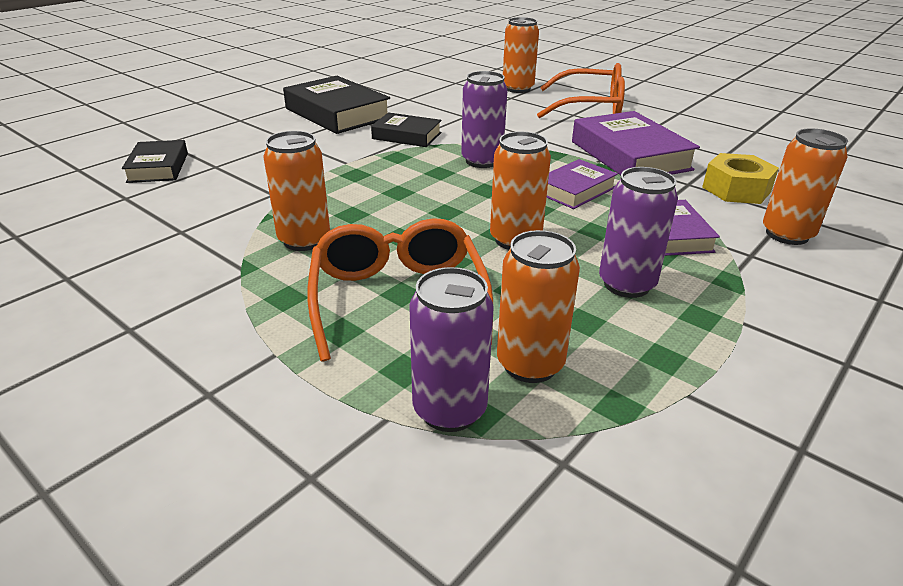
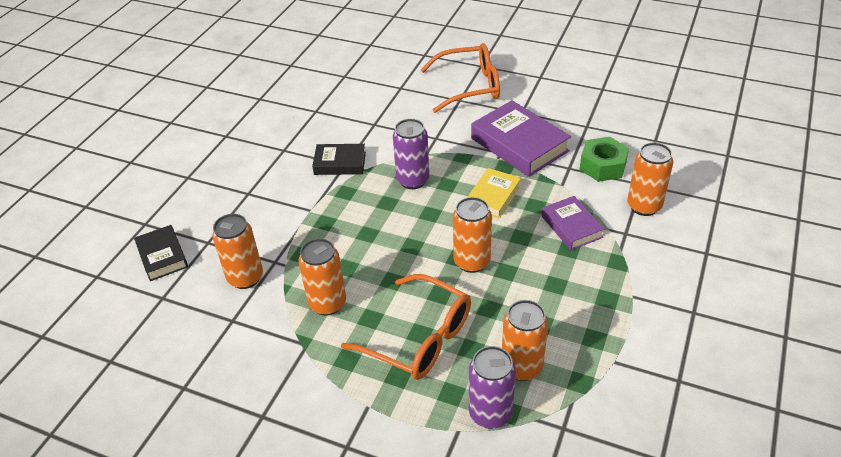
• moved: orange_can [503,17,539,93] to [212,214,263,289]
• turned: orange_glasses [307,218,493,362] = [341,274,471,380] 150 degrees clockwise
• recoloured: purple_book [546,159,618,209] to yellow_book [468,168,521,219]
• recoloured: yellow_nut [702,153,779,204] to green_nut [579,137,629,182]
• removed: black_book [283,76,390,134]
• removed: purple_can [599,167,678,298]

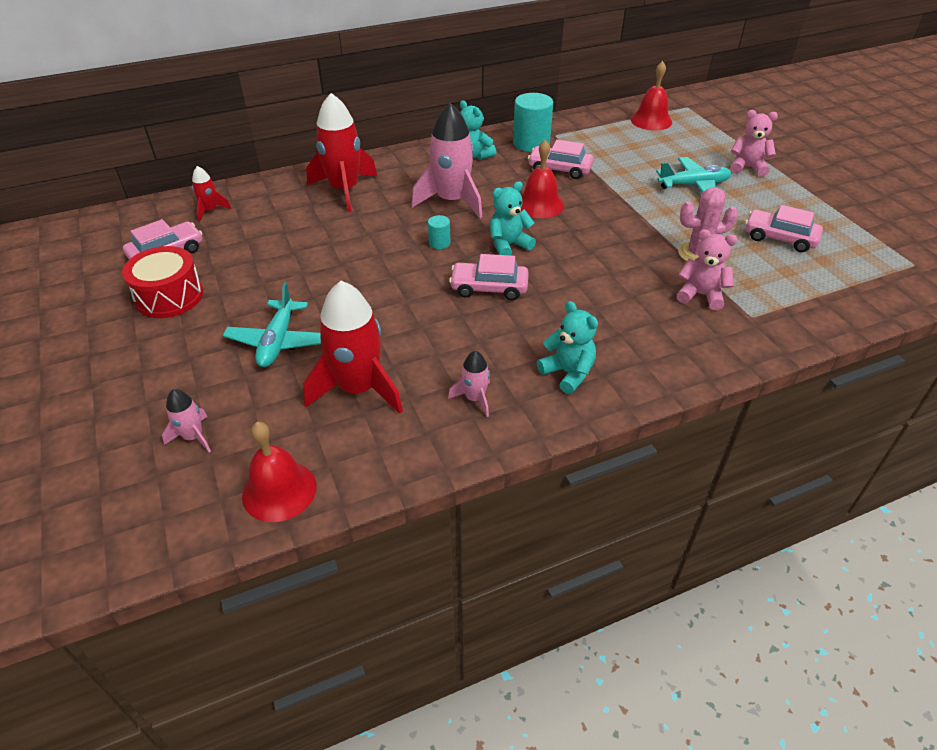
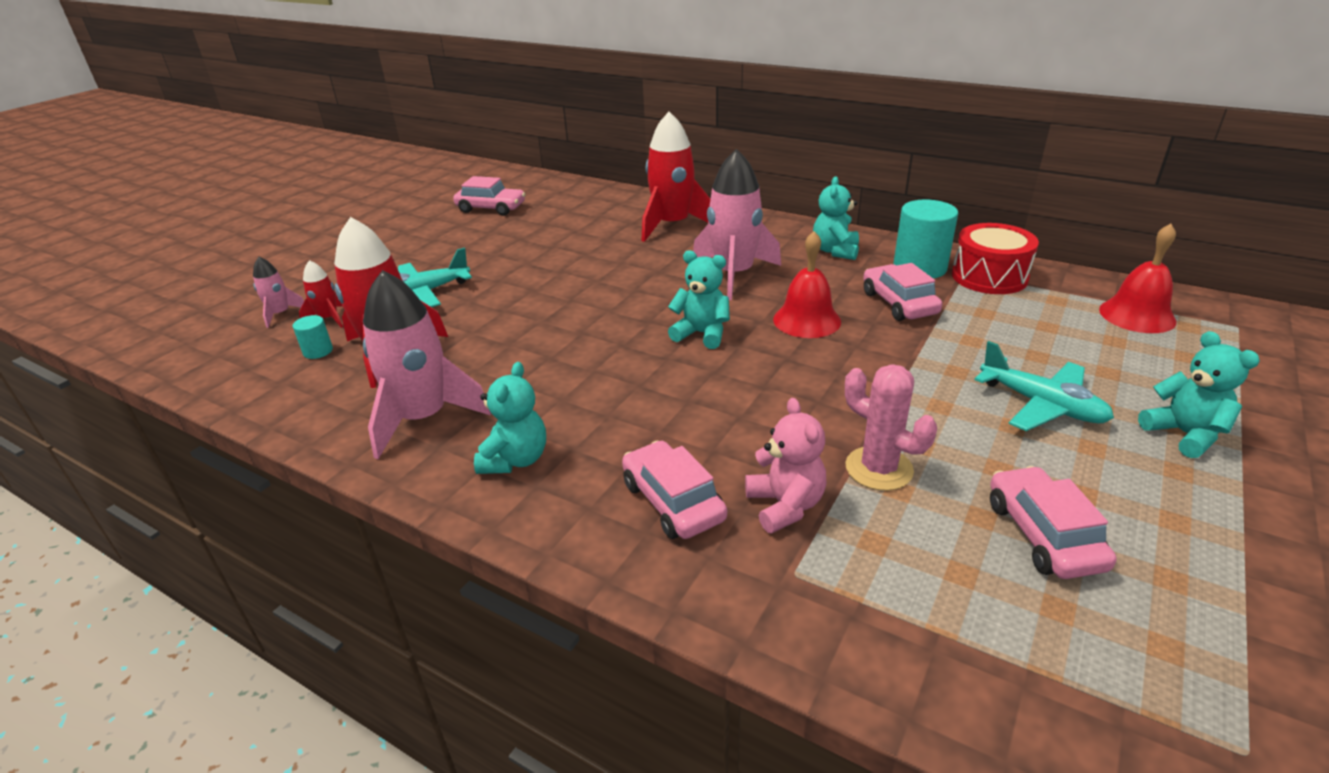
• moved: turquoise_cylinder [428,215,450,249] to [293,315,333,359]
• moved: red_rocket [192,166,231,222] to [299,260,343,328]
• resized: pink_rocket [448,351,490,417] = [363,270,491,459] x2.08
• moved: pink_car [449,254,529,300] to [622,441,727,539]
• moved: red_drum [122,246,203,318] to [952,223,1039,294]
• recoloured: pink_teddy_bear [730,110,778,177] to turquoise_teddy_bear [1138,331,1260,458]
• removed: red_bell [242,422,316,522]

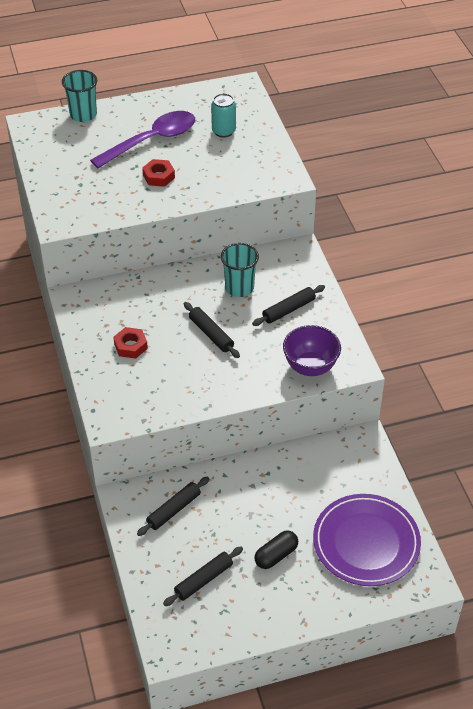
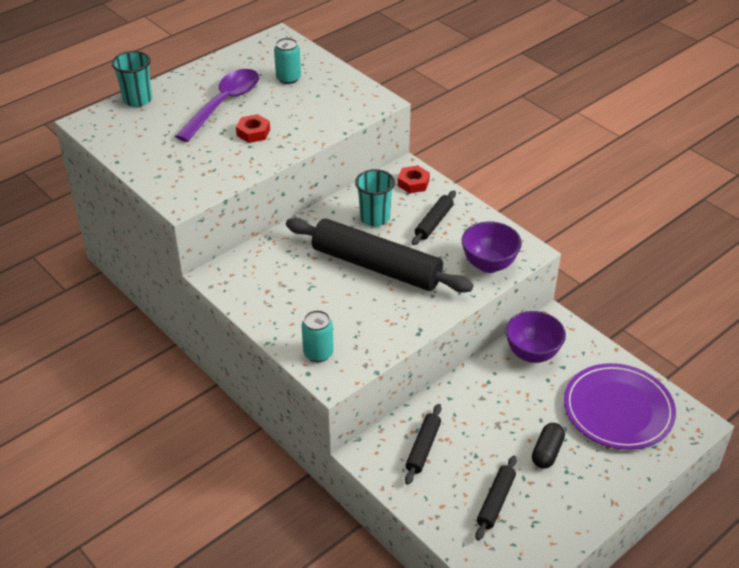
• resized: black_rolling_pin [184,302,240,358] = [286,218,473,293] x2.15
• added: turquoise_can [302,310,334,362]
• moved: red_nut [113,327,148,359] to [398,165,430,193]
• added: purple_bowl [505,311,566,363]

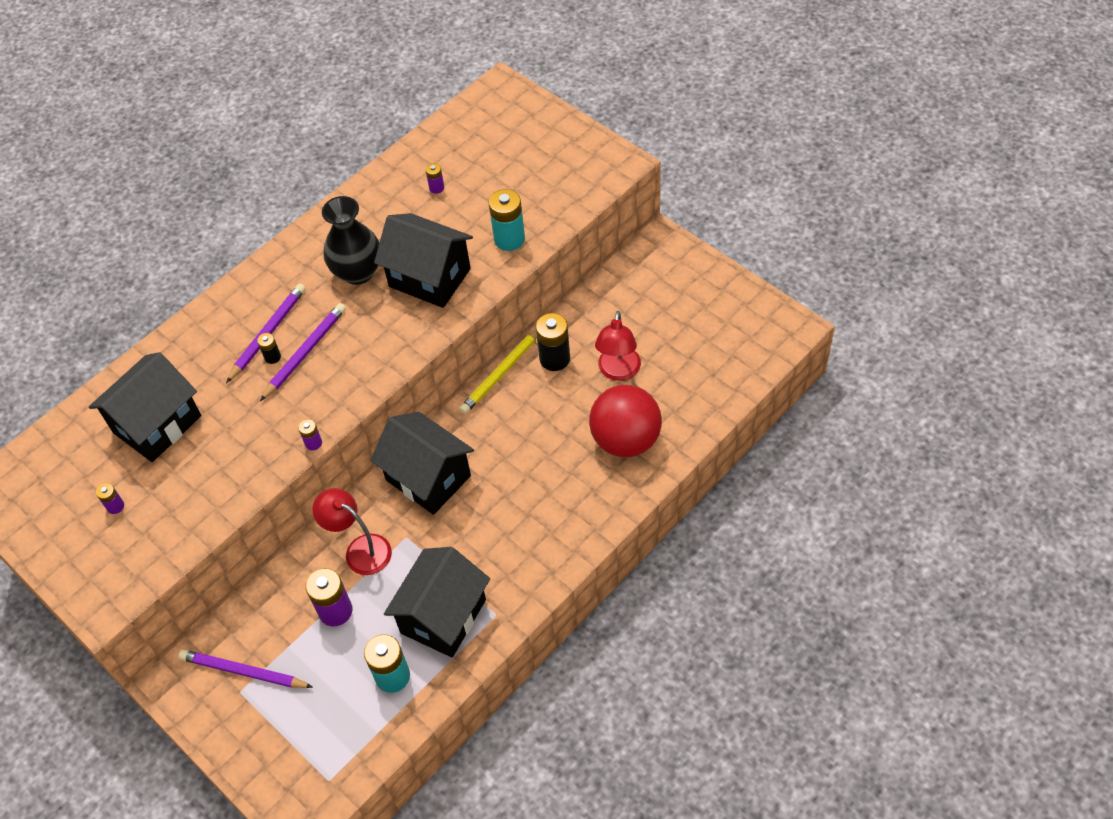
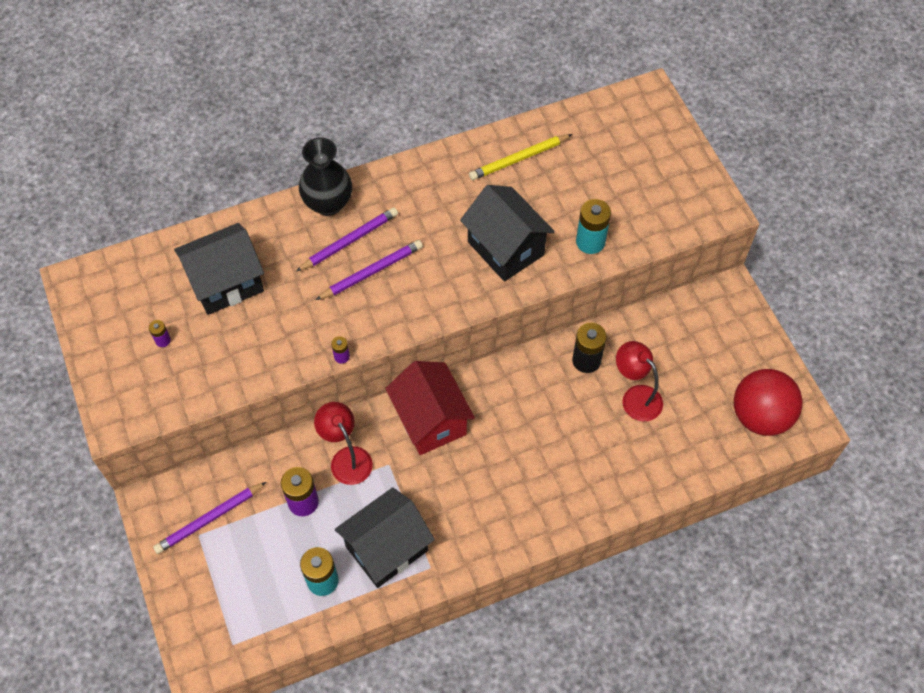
• turned: purple_pencil [179,649,313,688] = [153,482,266,554] 75 degrees counterclockwise
• moved: black_vase [322,196,380,285] to [299,137,352,216]
• recoloured: black_house [370,412,474,515] to red_house [385,361,475,455]
• moved: yellow_pencil [460,330,537,414] to [469,134,573,180]
• turned: red_lamp [595,311,641,381] = [616,341,663,422] 105 degrees clockwise
• moved: red_ball [589,385,662,457] to [734,369,802,436]
• removed: black_battery [257,333,281,364]
• removed: purple_battery [425,163,444,194]

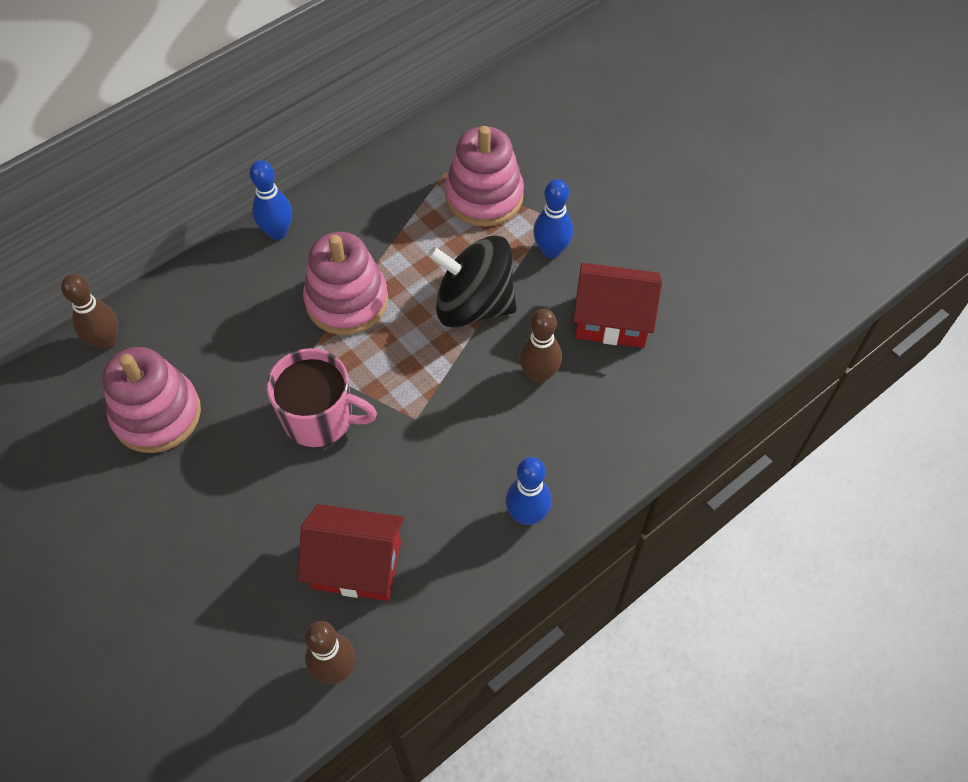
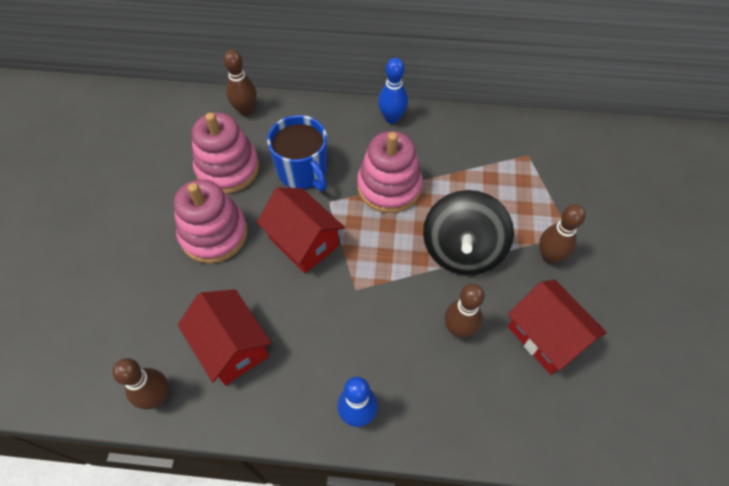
• moved: pink_stacking_toy [445,126,524,227] to [174,179,248,263]
• replaced: pink_mug [267,348,377,448] to red_house [257,188,345,273]
• added: blue_mug [267,115,327,191]
• turned: black_spinning_top [428,236,517,328] = [423,190,514,275] 135 degrees counterclockwise
• recoloured: blue_bowling_pin [533,179,573,258] to brown_bowling_pin [539,204,586,263]

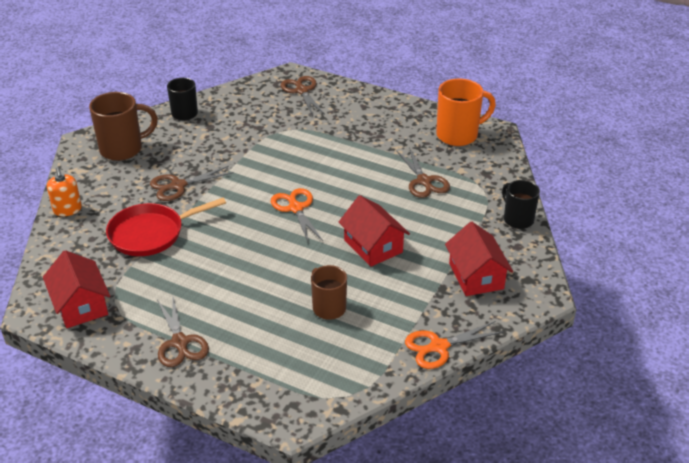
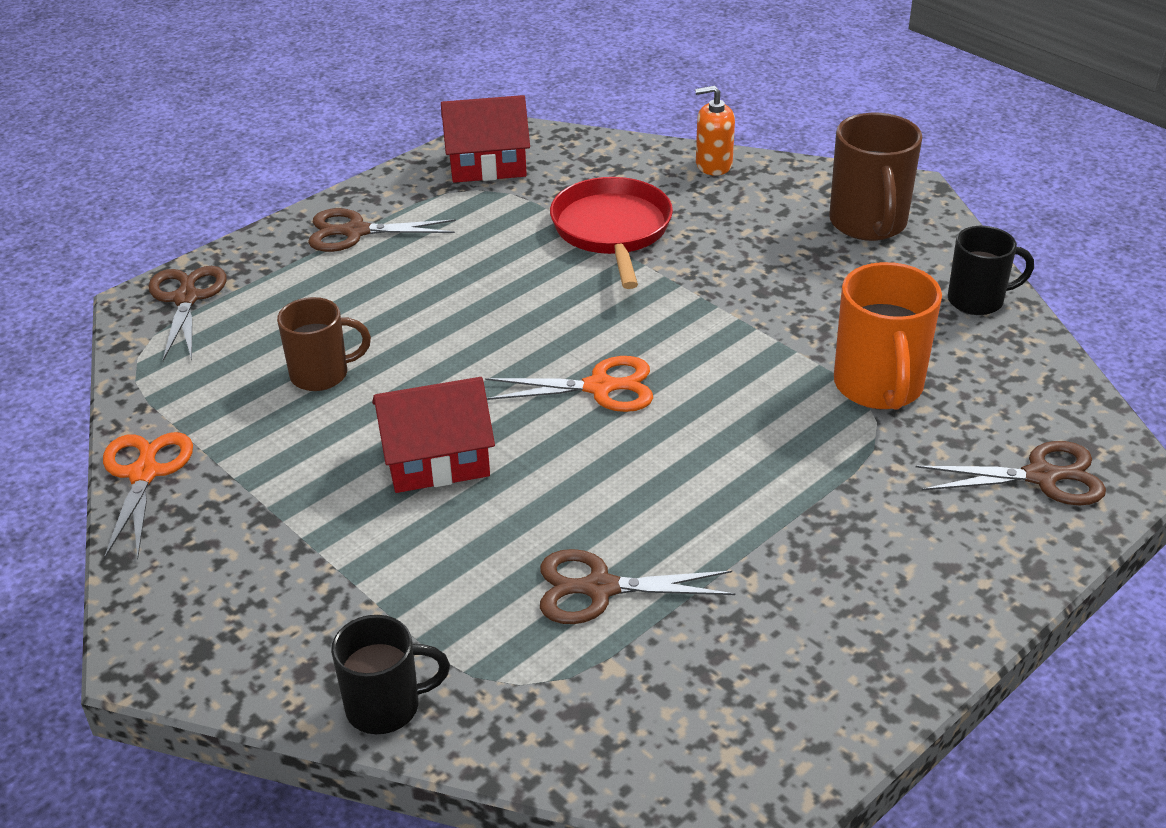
• moved: brown_scissors [150,166,234,201] to [149,266,227,361]
• moved: orange_mug [436,79,496,146] to [834,262,942,410]
• removed: red_house [445,222,513,296]

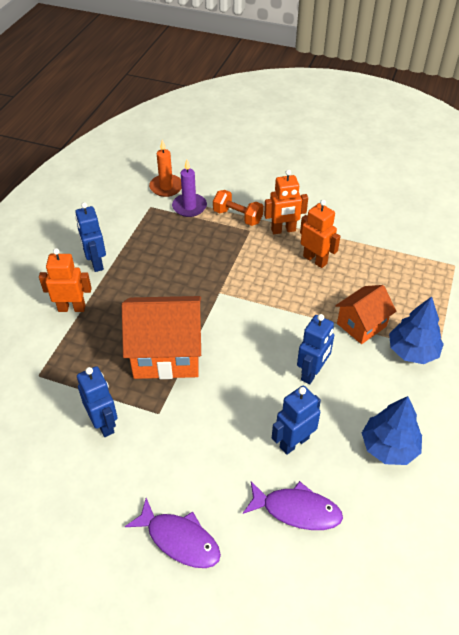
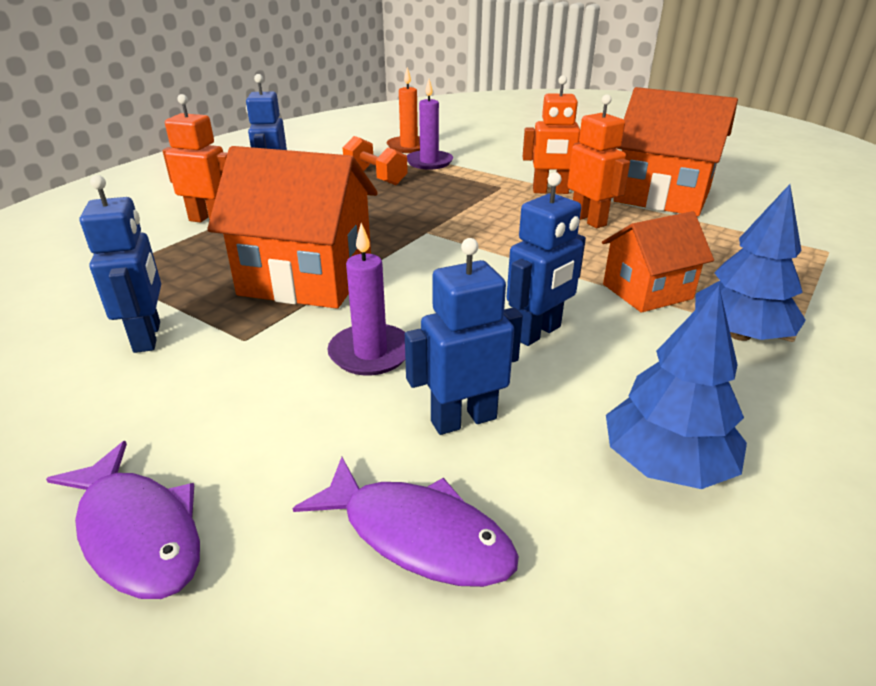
• added: purple_candle [327,223,405,375]
• moved: orange_dumbbell [213,190,264,226] to [343,136,408,185]
• added: orange_house [613,87,738,216]

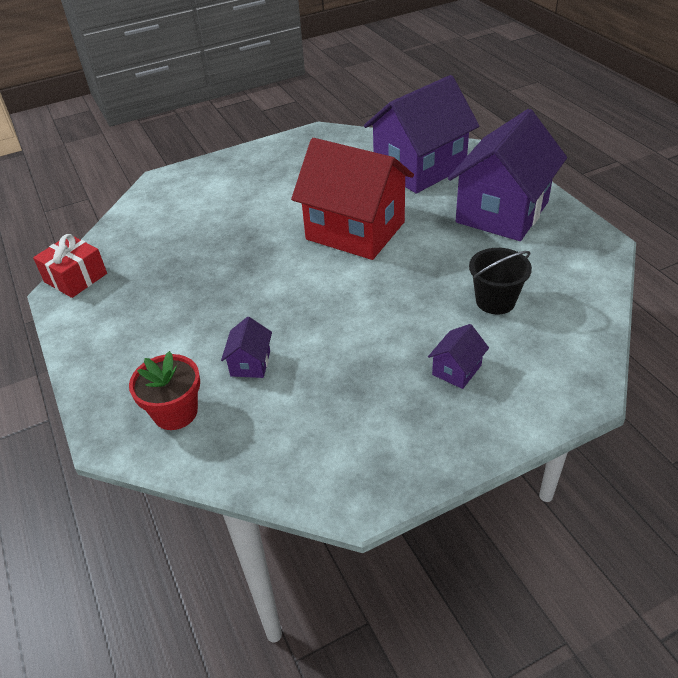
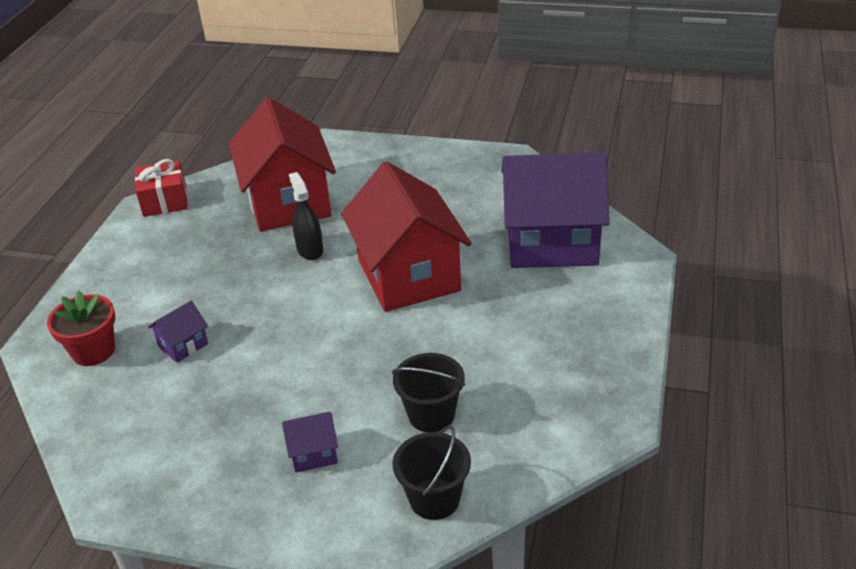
• added: red_house [229,97,336,231]
• added: black_spray_bottle [289,172,323,260]
• added: black_bucket [393,426,471,520]
• removed: purple_house [448,109,567,241]

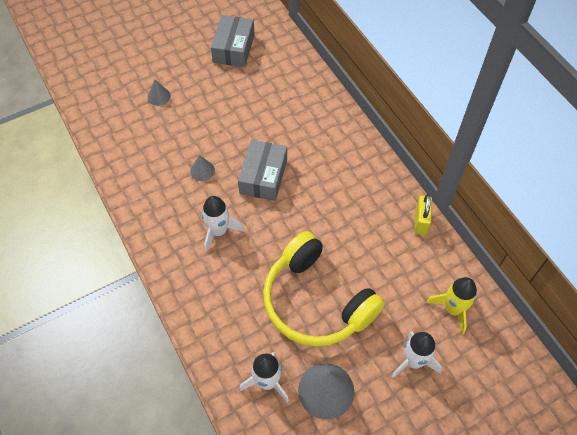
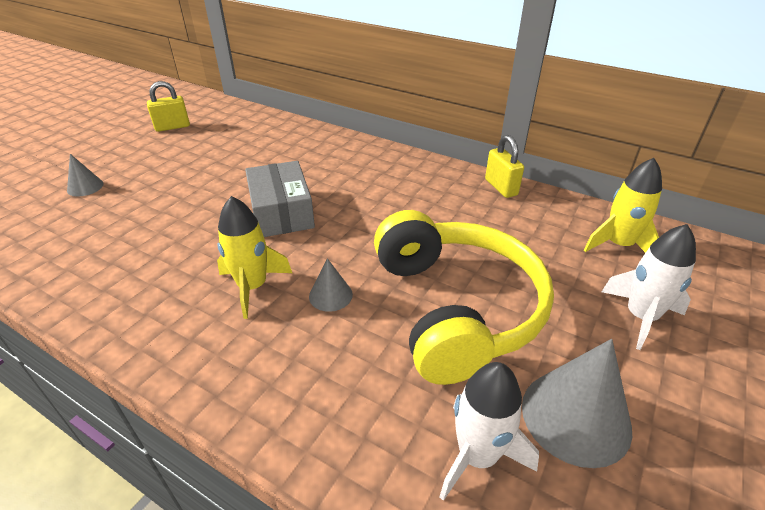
• replaced: grey_box [211,15,255,67] to yellow_padlock [147,81,190,132]
• recoloured: white_rocket [202,196,244,252] to yellow_rocket [217,196,292,319]
• moved: grey_cone [190,155,215,181] to [309,258,353,312]
• turned: yellow_headphones [263,231,385,346] = [374,210,554,385] 120 degrees counterclockwise

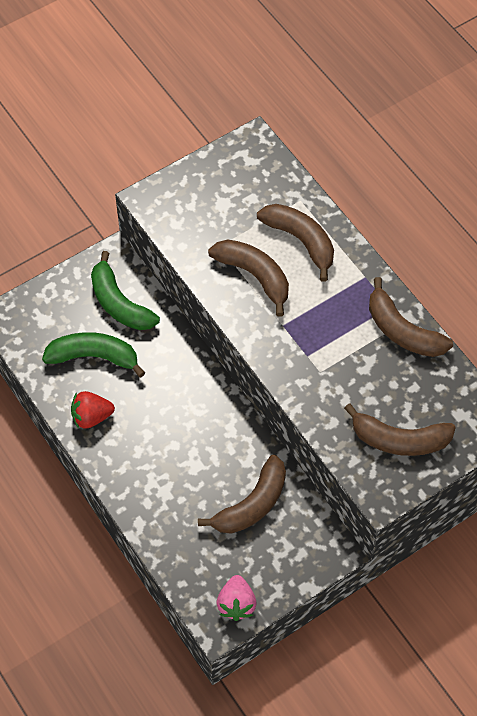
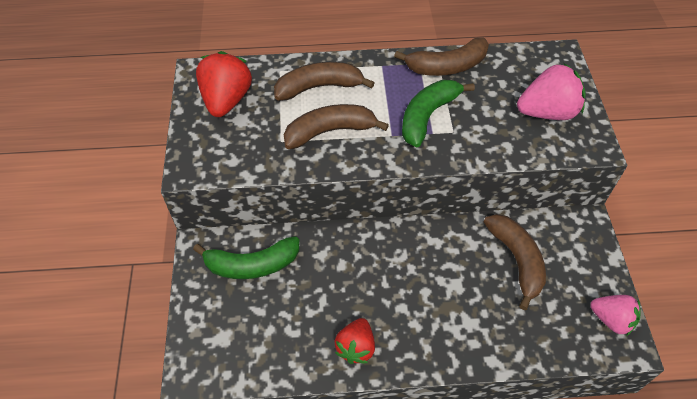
• added: red_strawberry [196,51,252,117]
• moved: green_banana [42,332,145,378] to [402,80,475,147]
• replaced: brown_banana [344,403,456,456] to pink_strawberry [517,63,586,120]

